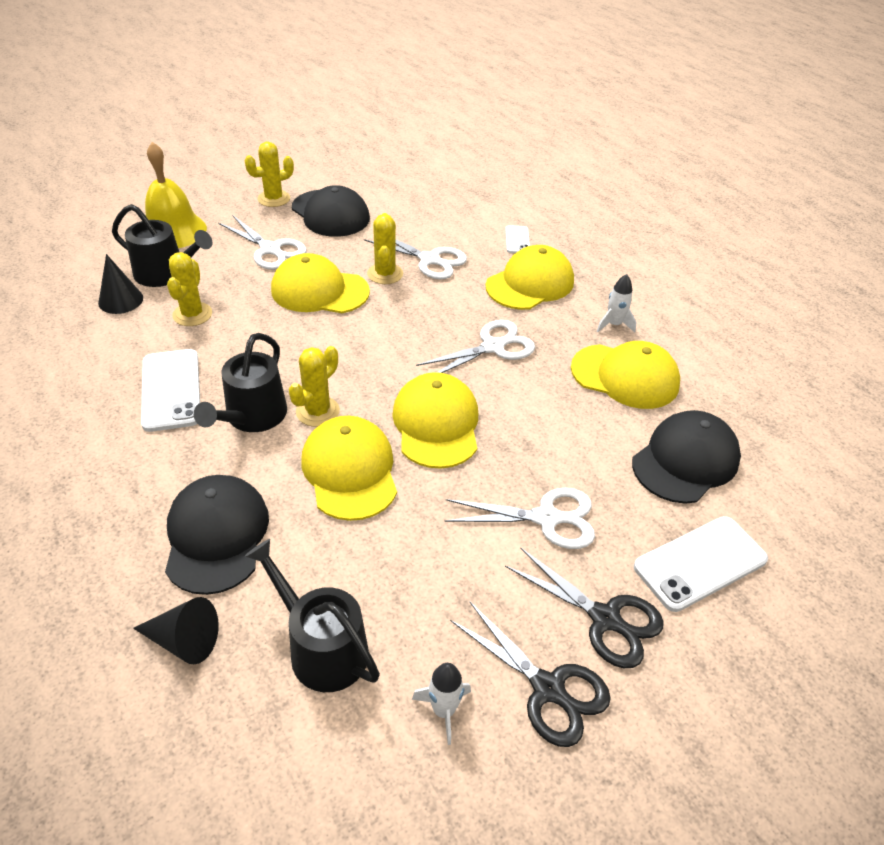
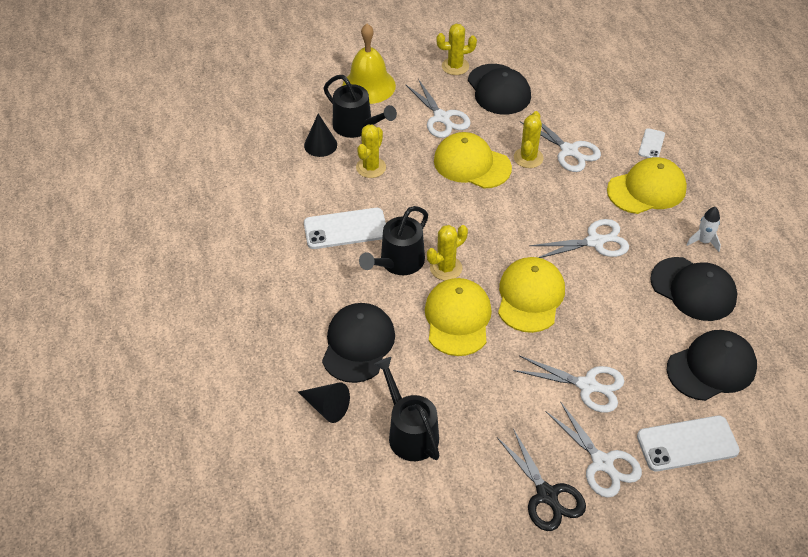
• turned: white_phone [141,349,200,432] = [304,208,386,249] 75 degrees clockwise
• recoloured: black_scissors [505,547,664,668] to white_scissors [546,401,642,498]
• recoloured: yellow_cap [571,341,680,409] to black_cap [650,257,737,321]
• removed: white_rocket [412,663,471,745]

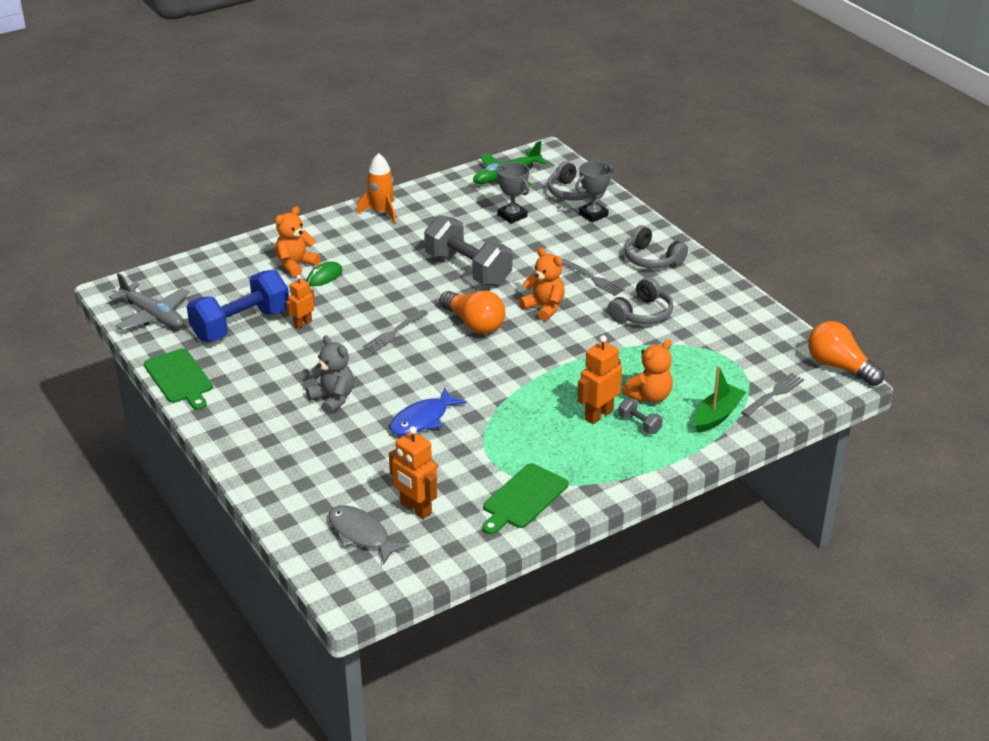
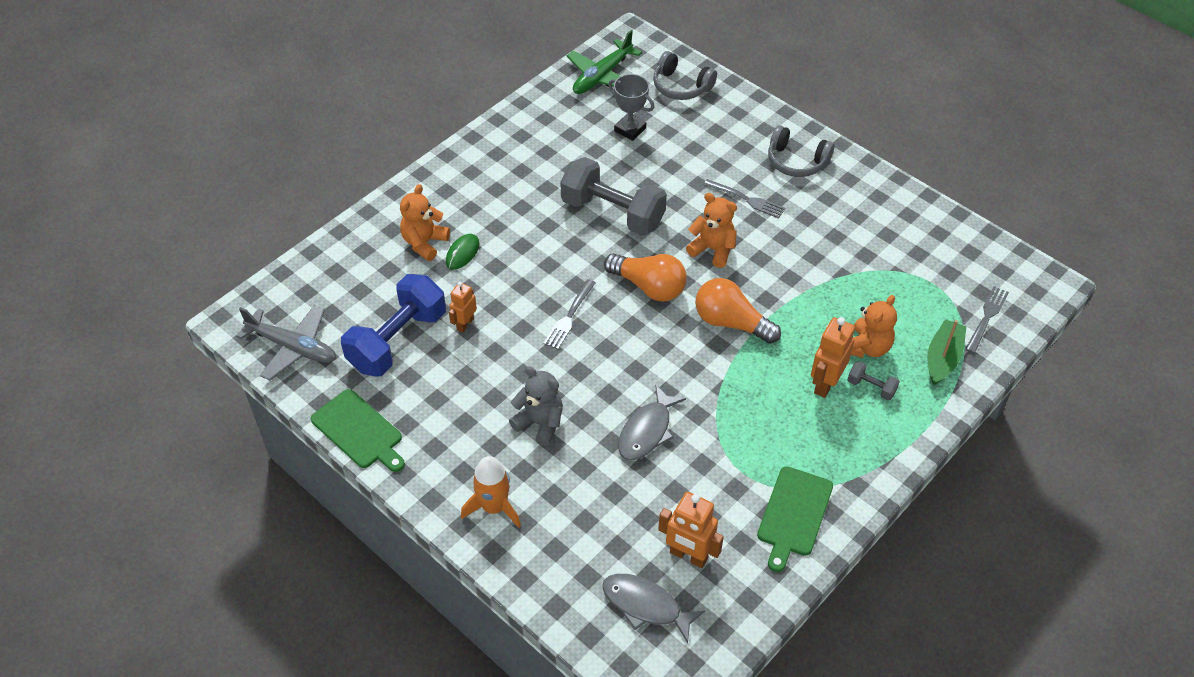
• moved: orange_rocket [356,153,396,224] to [461,456,521,527]
• recoloured: blue_fish [389,388,467,435] to grey_fish [618,384,686,461]
• moved: orange_light_bulb [808,321,884,386] to [695,278,781,344]
• removed: grey_trophy [575,161,614,223]
• removed: grey_headphones [607,277,673,324]

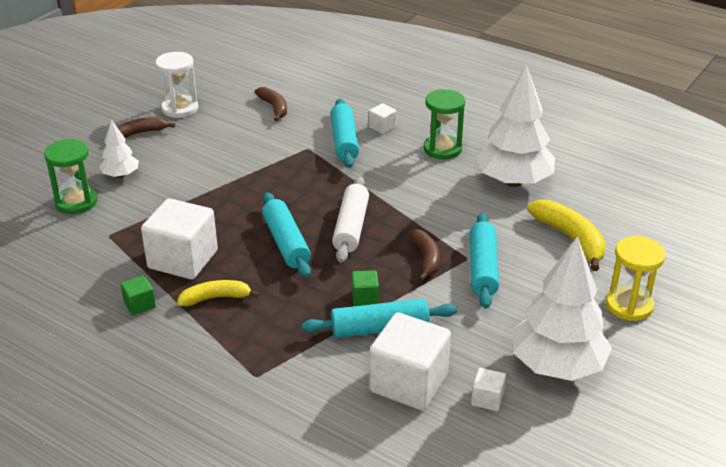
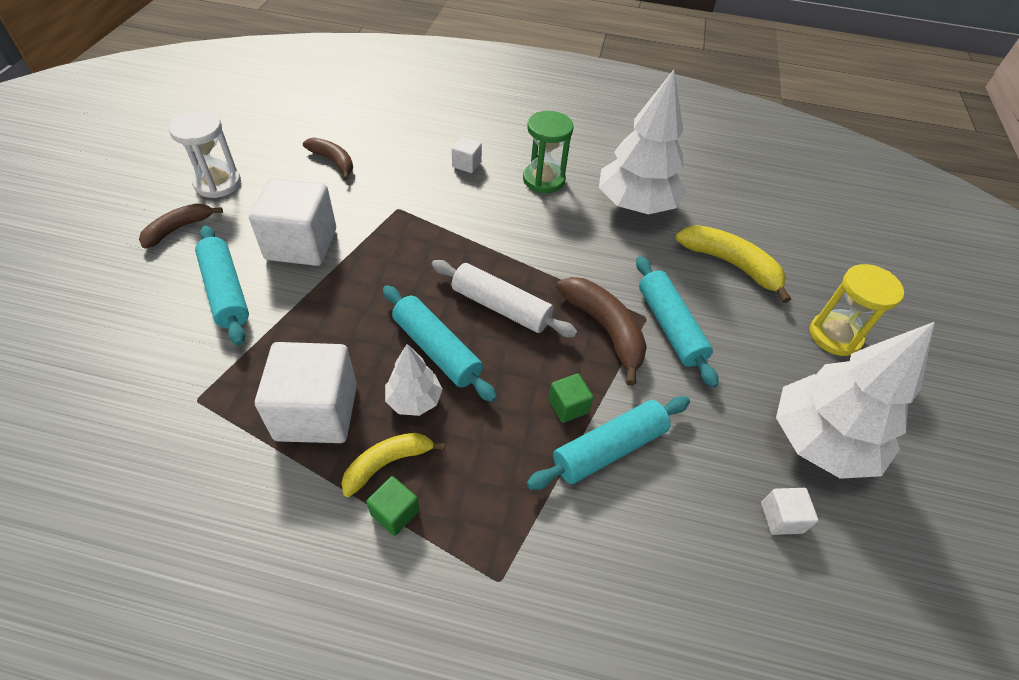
• moved: turquoise_rolling_pin [330,99,359,168] to [195,225,249,346]
• moved: white_cube [369,312,451,411] to [249,178,336,266]
• moved: green_cube [121,275,156,315] to [366,476,419,536]
• moved: white_tree [99,120,139,178] to [385,344,443,416]
• turned: white_rolling_pin [332,176,369,263] = [432,260,578,338] 45 degrees counterclockwise
• resized: brown_banana [408,229,440,281] = [556,277,647,386] x1.53
• removed: green_hourglass [44,139,97,214]

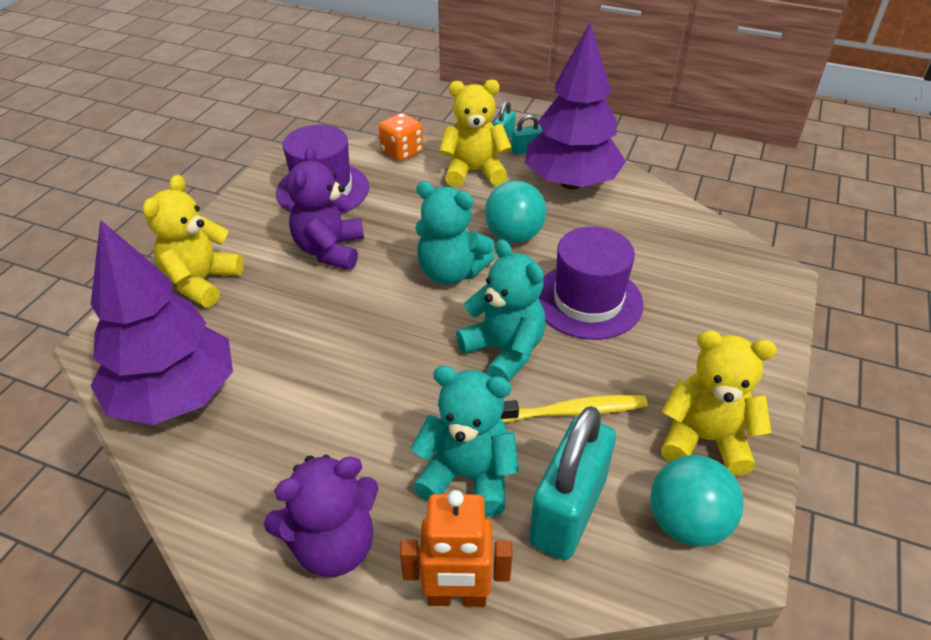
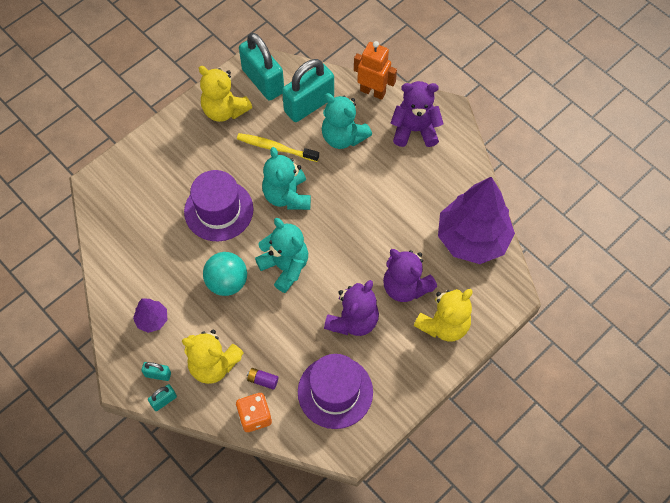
• resized: purple_tree [525,22,626,190] = [133,298,167,333] x0.44
• replaced: turquoise_ball [650,455,744,547] to turquoise_padlock [239,33,284,101]
• added: purple_battery [247,368,279,390]
• added: purple_teddy_bear [383,249,437,302]

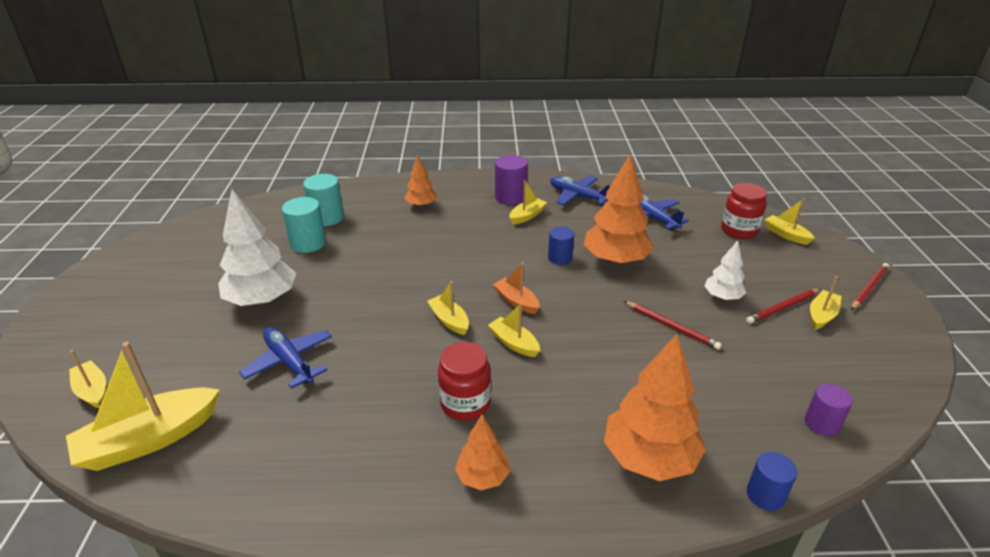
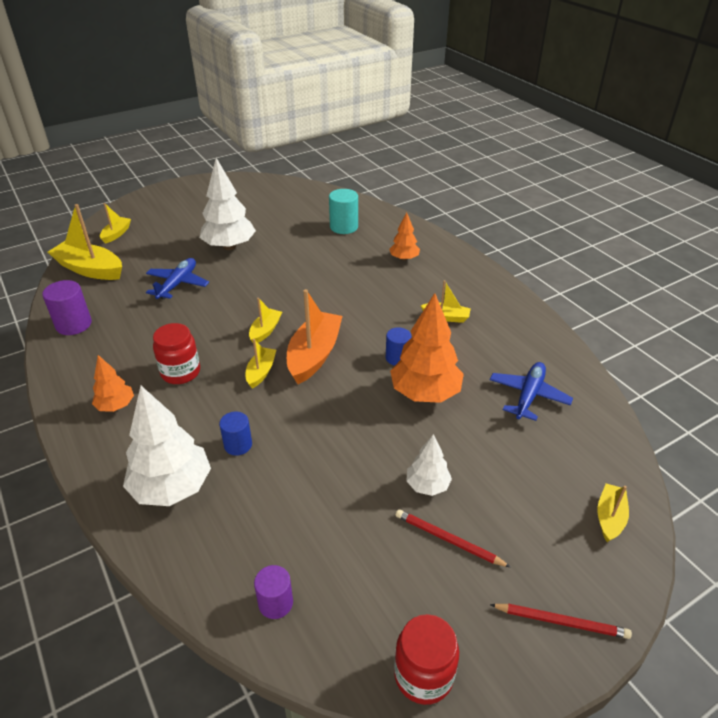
• moved: purple_cylinder [495,155,528,205] to [42,280,92,335]
• recoloured: orange_tree [604,334,706,481] to white_tree [123,386,211,506]
• moved: blue_cylinder [747,452,797,511] to [219,411,252,456]
• resized: orange_boat [493,263,540,314] = [287,289,342,384] x1.88
• moved: red_jar [721,183,767,239] to [394,614,459,705]
• removed: turquoise_cylinder [282,197,326,253]
• removed: blue_plane [550,176,611,205]
• removed: red_pencil [624,301,722,350]
• removed: yellow_boat [810,276,841,330]

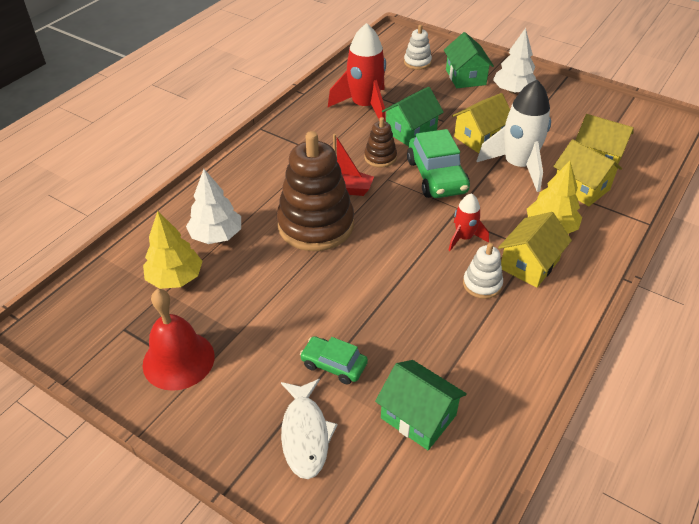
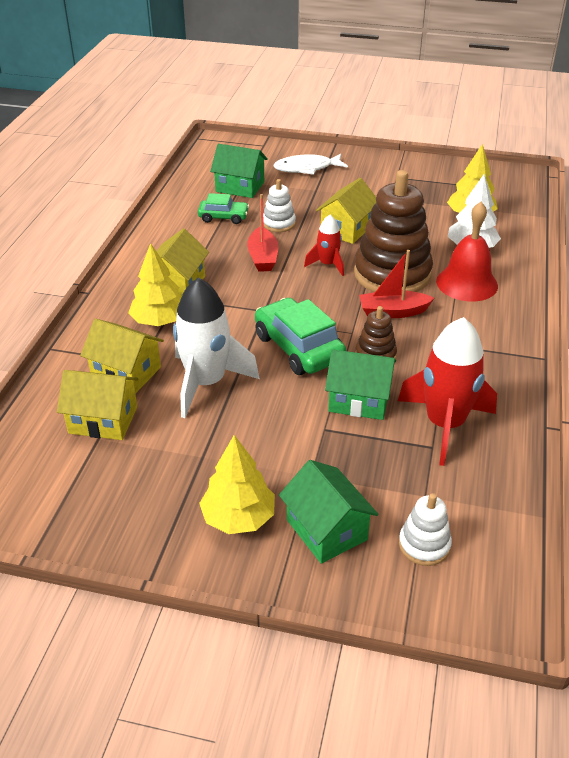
• moved: green_car [300,336,368,385] to [198,193,249,224]
• recoloured: white_tree [493,28,536,94] to yellow_tree [199,435,275,534]
• added: red_boat [247,194,278,272]
• moved: white_stacking_toy [463,243,503,299] to [263,179,296,232]
• turned: white_fish [281,379,338,479] = [274,154,348,175] 75 degrees counterclockwise
• moved: red_rocket [448,193,489,251] to [304,215,344,276]
• moved: yellow_house [452,93,510,153] to [316,178,376,244]
• turned: green_house [382,87,444,146] = [325,349,396,420] 75 degrees clockwise
• moved: red_bell [143,289,215,391] to [436,202,498,302]

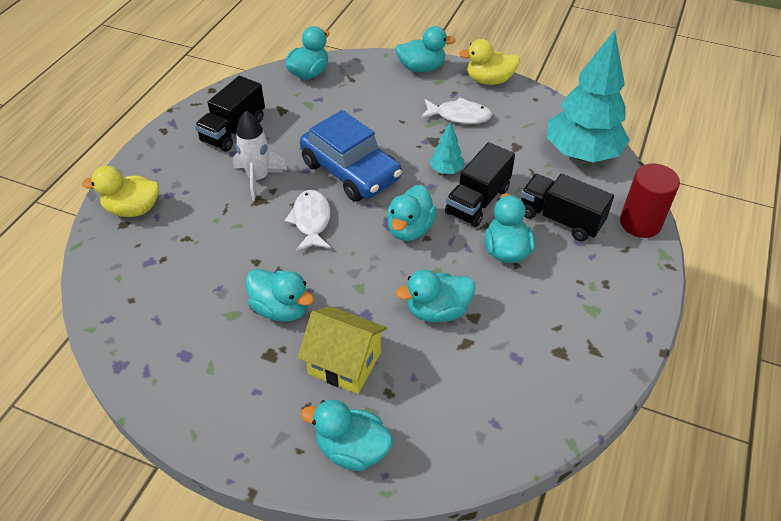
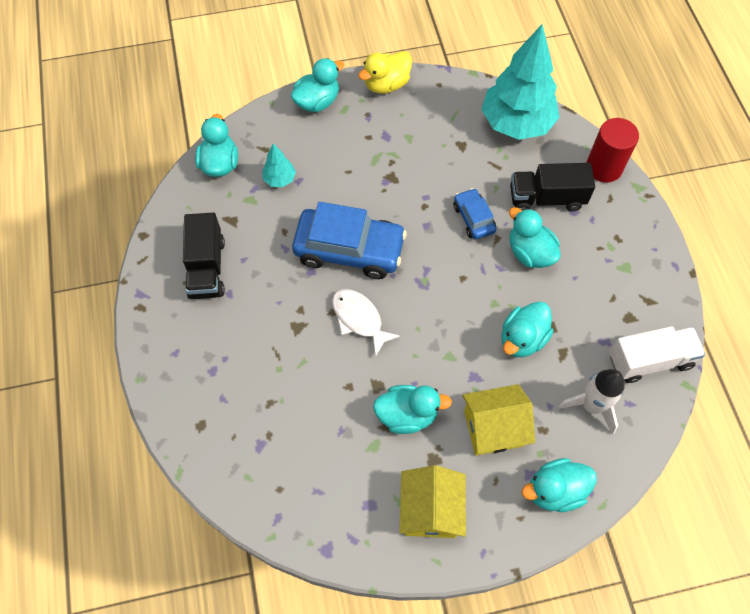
• moved: turquoise_tree [429,123,464,174] to [262,144,296,187]
• added: yellow_house [399,465,466,538]
• replaced: black_truck [445,142,515,227] to blue_car [454,188,496,239]
• moved: white_rocket [233,111,288,201] to [558,369,625,434]
• added: white_truck [609,326,706,383]
• removed: yellow_duck [82,166,159,217]
• removed: turquoise_duck [387,185,437,241]
• removed: white_fish [421,97,492,124]

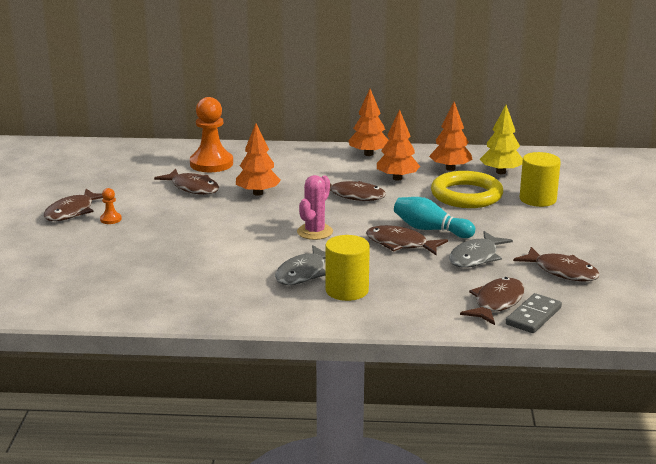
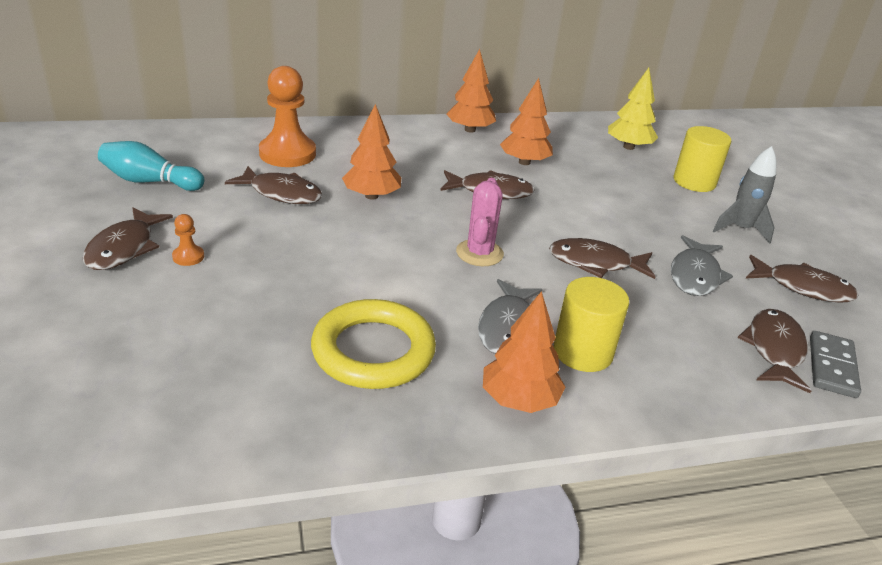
• moved: turquoise_bowling_pin [394,197,475,238] to [98,141,205,191]
• moved: yellow_ring [431,171,503,208] to [311,299,436,389]
• moved: orange_tree [429,102,473,171] to [483,291,565,413]
• added: grey_rocket [713,146,776,244]

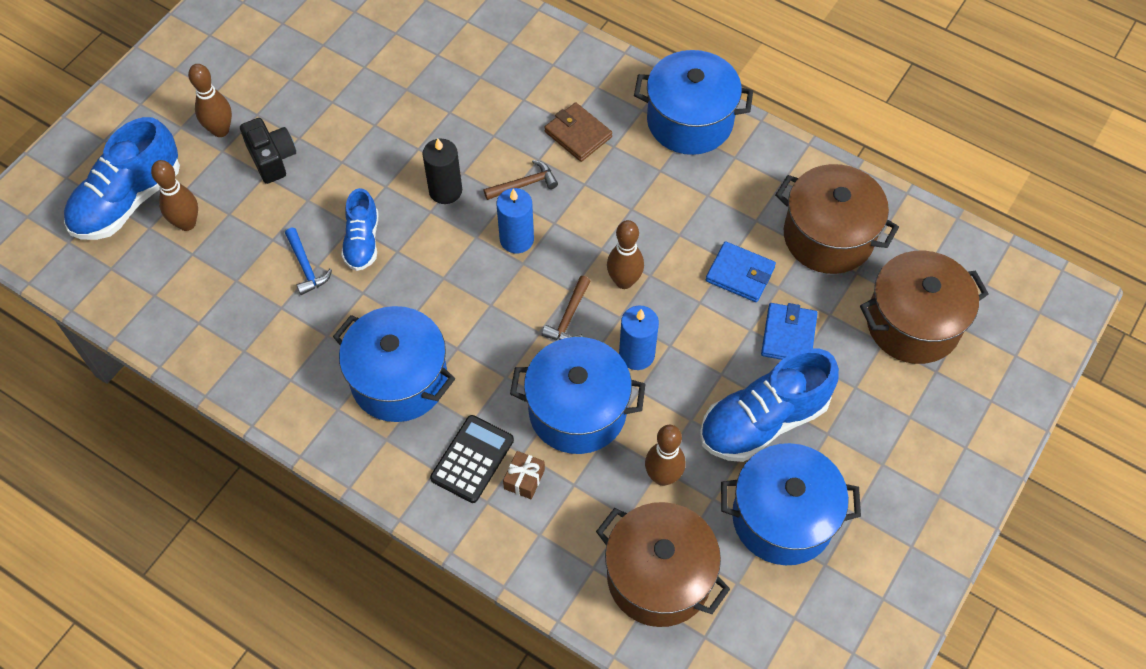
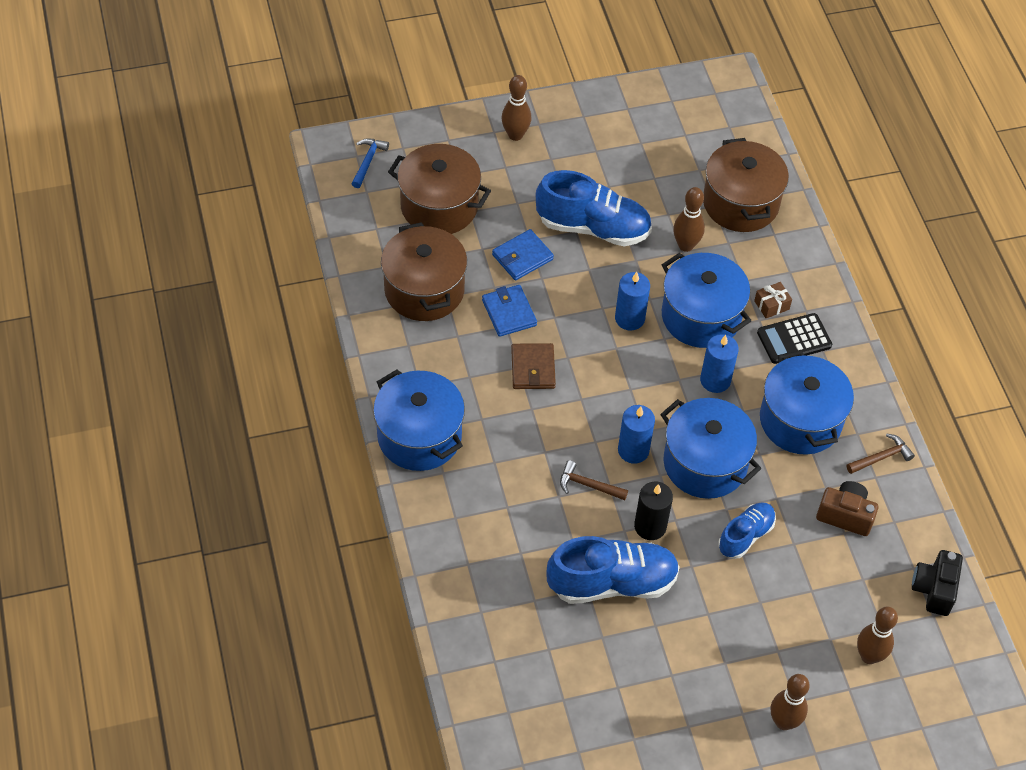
• moved: blue_hammer [285,228,332,295] to [352,138,389,188]
• moved: brown_bowling_pin [607,220,644,289] to [502,75,531,141]
• moved: brown_wallet [544,102,612,162] to [511,343,556,389]
• moved: blue_shoe [64,117,180,240] to [546,536,680,604]
• moved: blue_pot [721,443,861,565] to [660,398,761,499]
• added: blue_candle [700,334,739,393]
• added: brown_camera [816,481,878,536]
• moved: brown_hammer [542,276,590,340] to [847,434,915,474]
• moved: black_camera [240,118,296,184] to [912,550,963,616]

